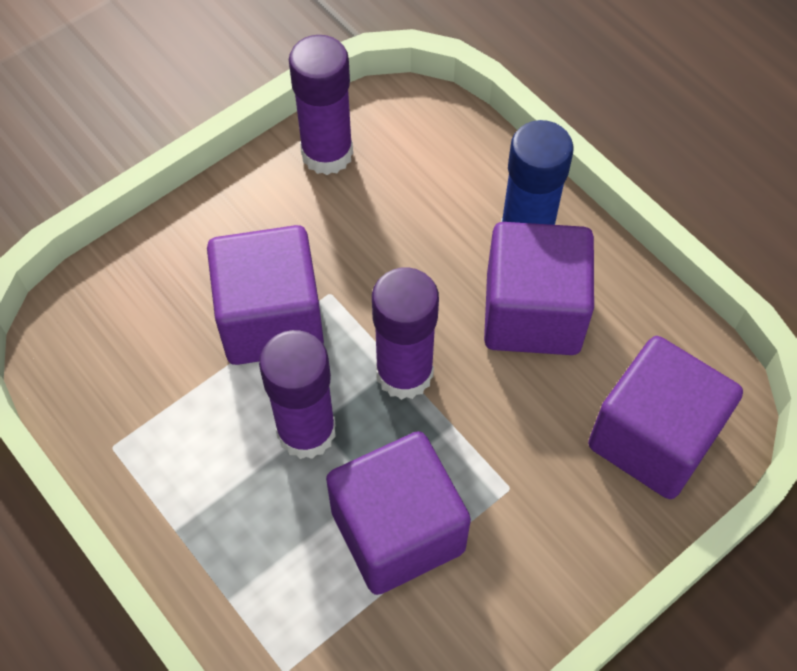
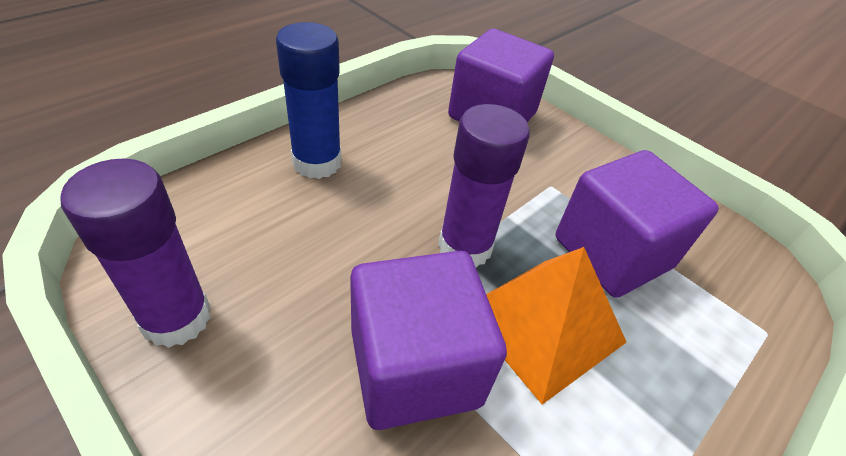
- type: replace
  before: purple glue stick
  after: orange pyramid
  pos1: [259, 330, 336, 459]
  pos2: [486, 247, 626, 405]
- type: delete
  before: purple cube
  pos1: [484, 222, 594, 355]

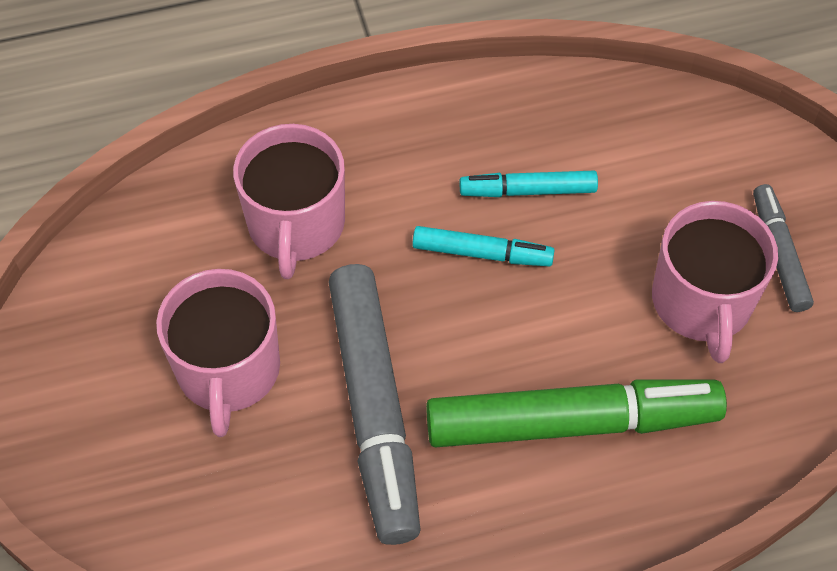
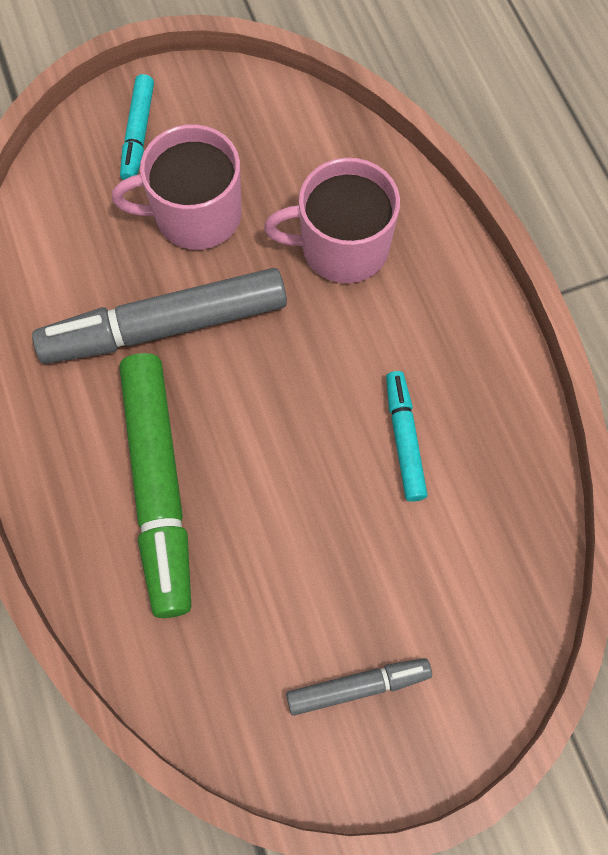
- type: move
  before: turquoise marker
  pos1: [412, 226, 554, 266]
  pos2: [120, 74, 154, 180]
- type: delete
  before: pink mug
  pos1: [652, 201, 778, 363]

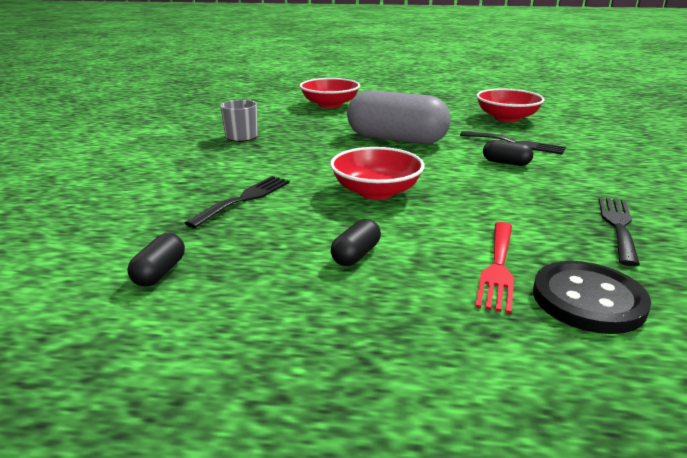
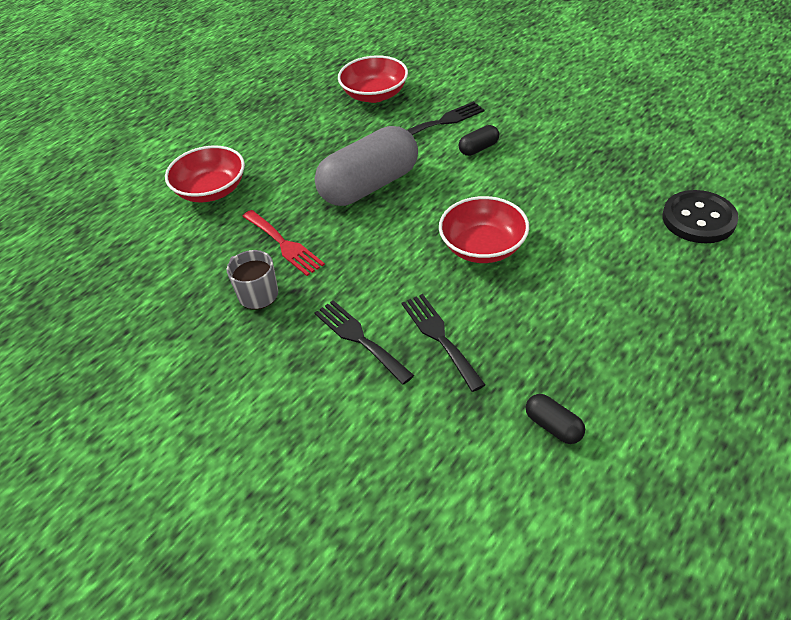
- type: move
  before: red fork
  pos1: [475, 222, 514, 314]
  pos2: [242, 210, 325, 276]
- type: move
  before: black fork
  pos1: [598, 197, 640, 266]
  pos2: [314, 300, 414, 385]
- type: delete
  before: black capsule
  pos1: [331, 219, 381, 266]

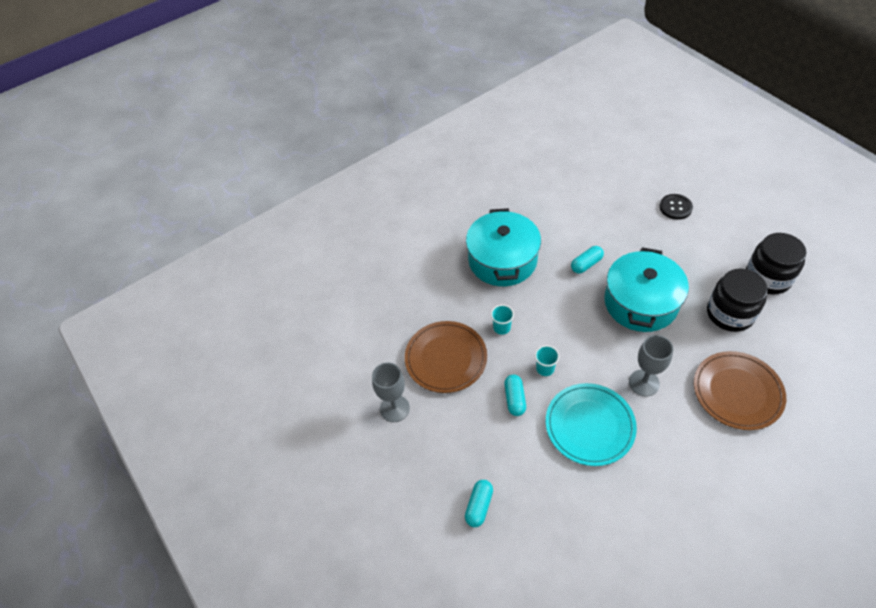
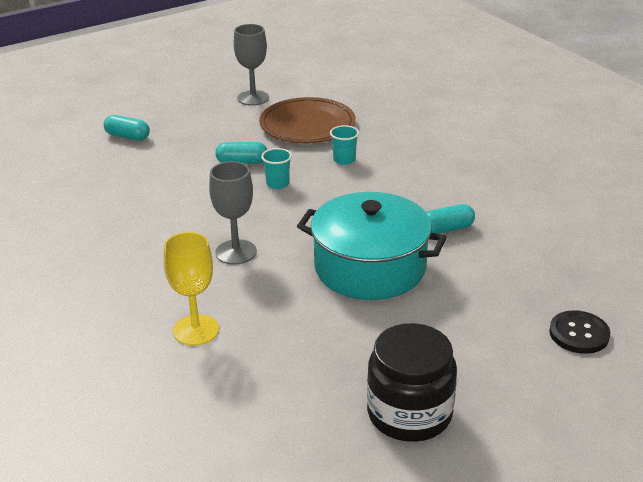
- type: replace
  before: brown plate
  after: yellow goblet
  pos1: [694, 351, 786, 430]
  pos2: [164, 232, 219, 346]
- type: rotate
  before: turquoise capsule
  pos1: [571, 246, 604, 274]
  pos2: [426, 204, 475, 234]
  turn: -75
- type: delete
  before: turquoise pot
  pos1: [466, 208, 541, 286]
- type: delete
  before: turquoise plate
  pos1: [546, 383, 637, 466]
- type: delete
  before: black jar
  pos1: [707, 269, 768, 332]

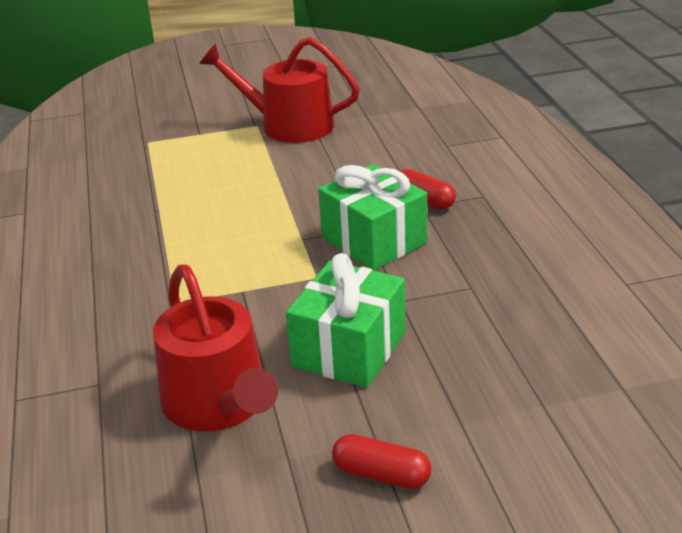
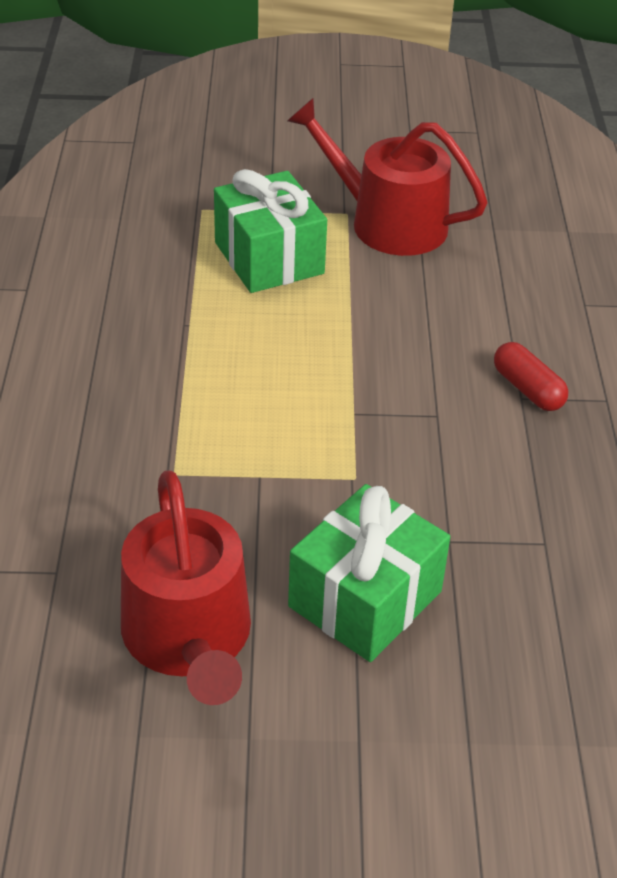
- type: move
  before: green gift
  pos1: [318, 164, 427, 270]
  pos2: [214, 169, 327, 293]
- type: delete
  before: red capsule
  pos1: [332, 434, 432, 489]

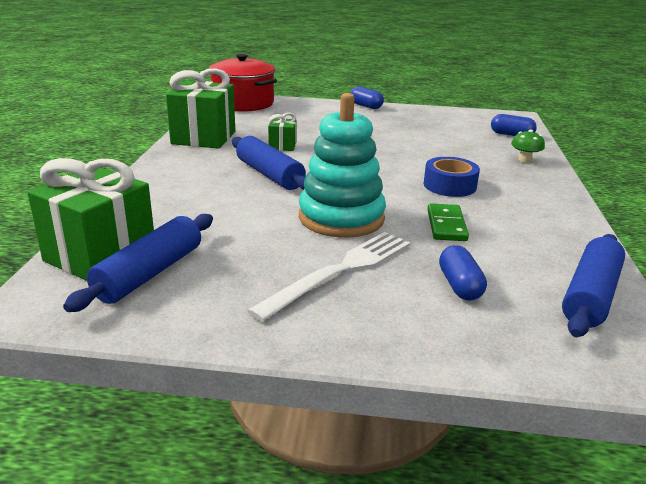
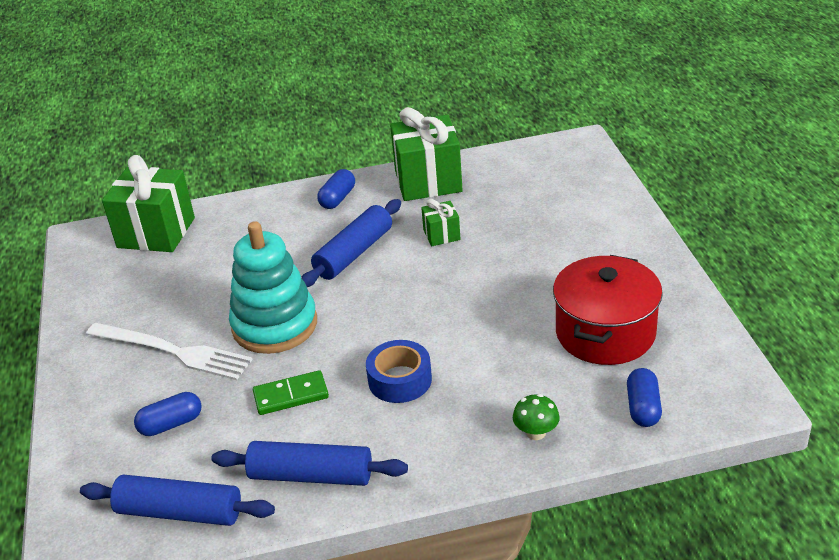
- type: move
  before: blue rolling pin
  pos1: [63, 214, 213, 312]
  pos2: [211, 441, 408, 486]
- type: move
  before: blue capsule
  pos1: [350, 87, 384, 109]
  pos2: [317, 169, 355, 209]
- type: move
  before: red pot
  pos1: [209, 54, 277, 112]
  pos2: [553, 255, 663, 365]

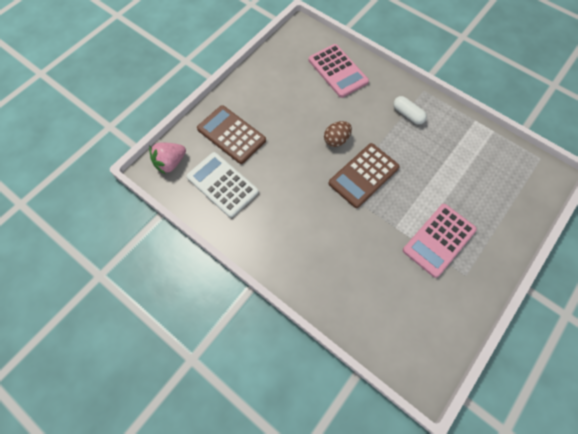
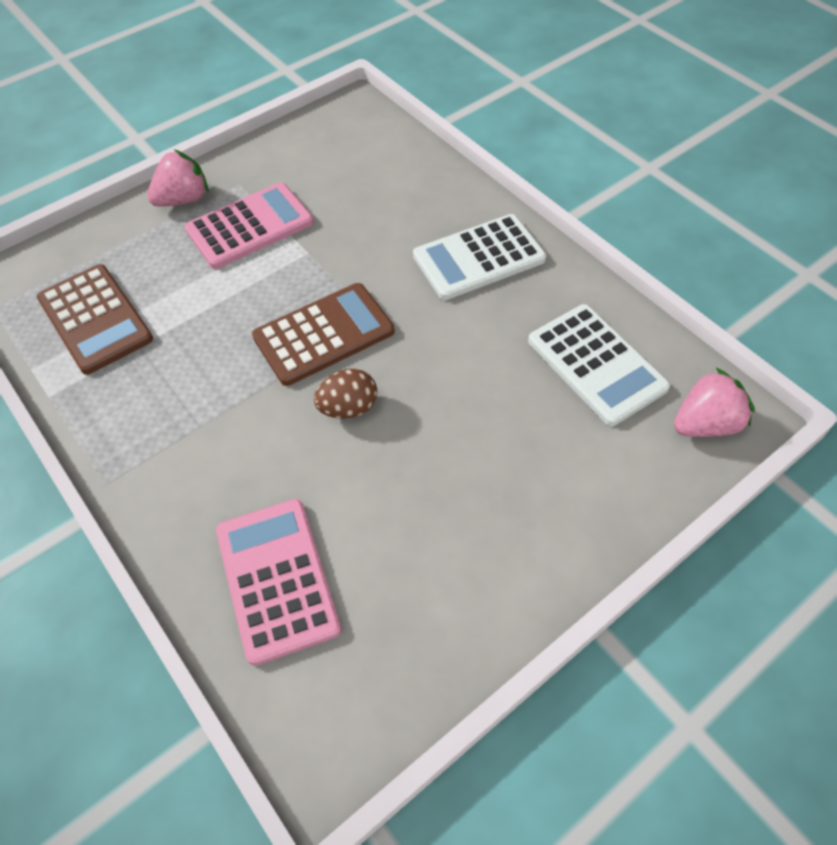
- type: move
  before: brown calculator
  pos1: [197, 105, 266, 164]
  pos2: [37, 264, 153, 375]
- type: insert
  after: pink strawberry
  pos2: [147, 149, 209, 207]
- type: insert
  after: white calculator
  pos2: [413, 214, 546, 300]
- type: delete
  before: white capsule
  pos1: [393, 96, 427, 125]

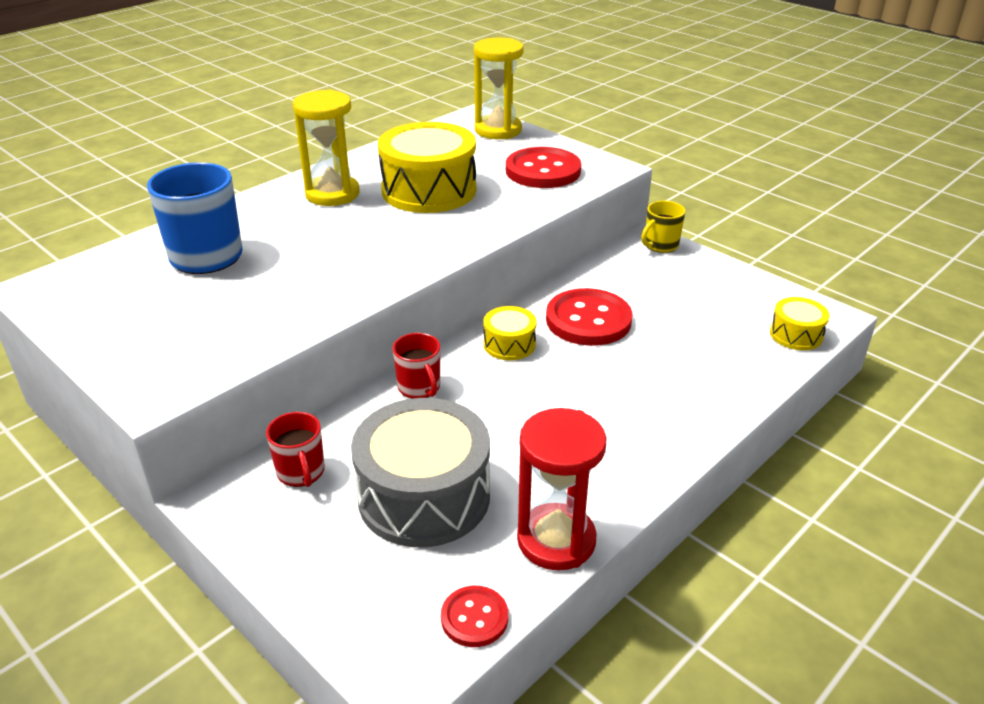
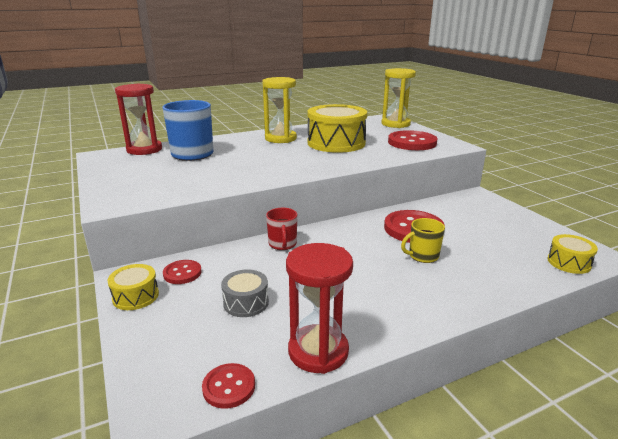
- type: move
  before: yellow drum
  pos1: [483, 306, 537, 360]
  pos2: [107, 264, 159, 310]
- type: insert
  after: red hourglass
  pos2: [115, 84, 162, 155]
- type: replace
  before: red mug
  after: red button
  pos1: [266, 412, 325, 487]
  pos2: [163, 260, 201, 284]
- type: resize
  before: grey drum
  pos1: [351, 398, 490, 547]
  pos2: [221, 270, 269, 317]
  scale: 0.49
- type: move
  before: yellow mug
  pos1: [641, 201, 685, 253]
  pos2: [401, 218, 445, 263]

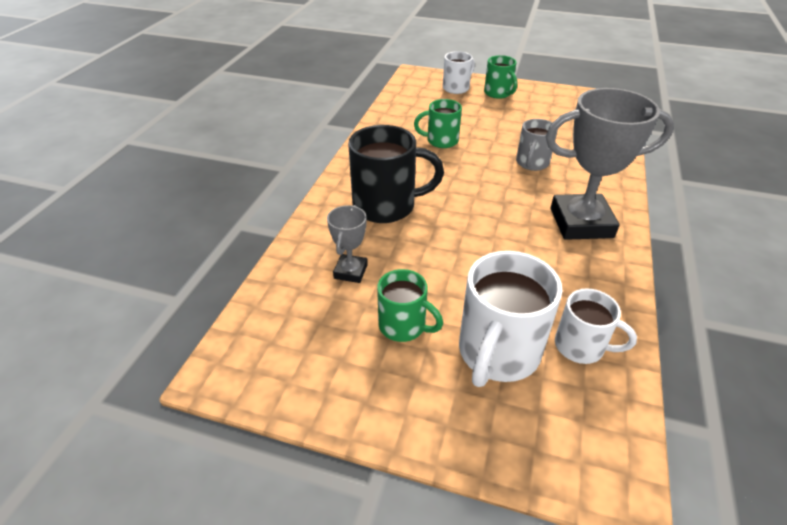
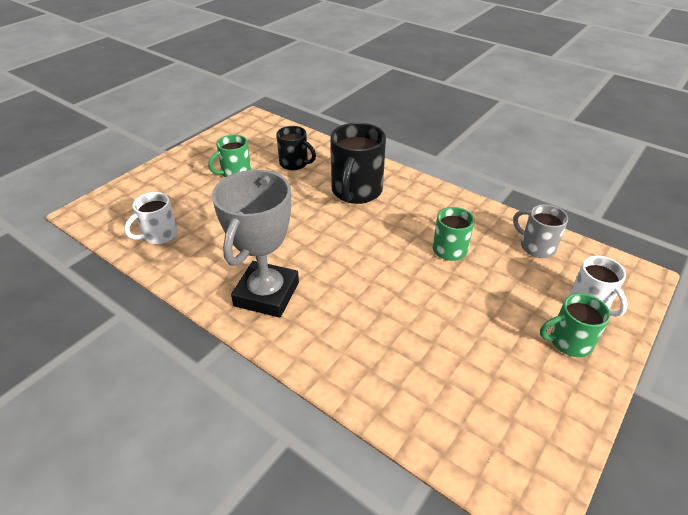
- type: replace
  before: grey trophy
  after: black mug
  pos1: [327, 205, 368, 283]
  pos2: [276, 126, 316, 170]
- type: move
  before: grey mug
  pos1: [516, 119, 558, 171]
  pos2: [513, 204, 568, 258]
- type: delete
  before: white mug
  pos1: [459, 251, 563, 387]

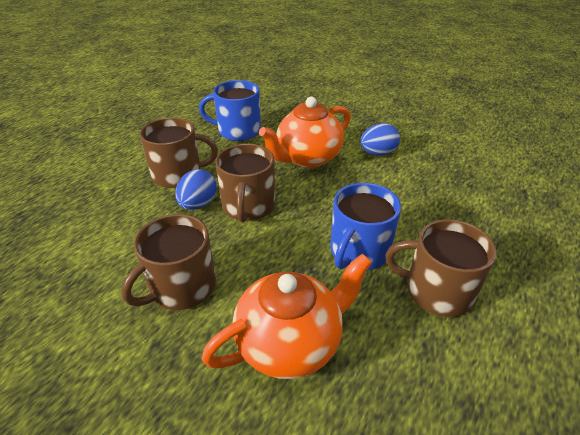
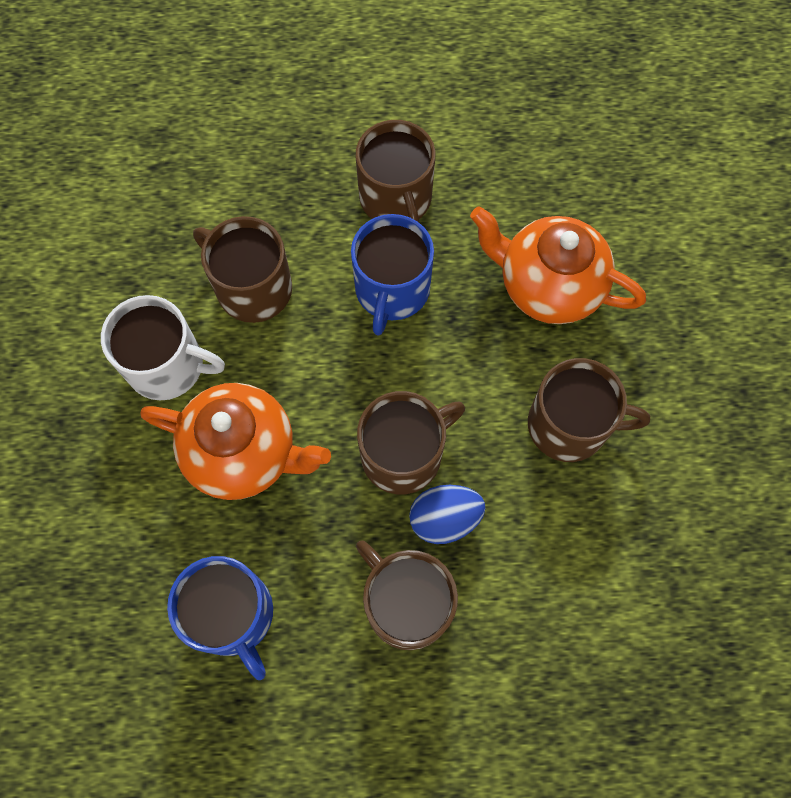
- type: replace
  before: blue egg
  after: white mug
  pos1: [360, 123, 400, 156]
  pos2: [101, 295, 225, 401]
- type: insert
  after: brown mug
  pos2: [193, 216, 292, 323]
- type: rotate
  before: blue mug
  pos1: [330, 183, 401, 270]
  pos2: [351, 214, 434, 336]
  turn: 105

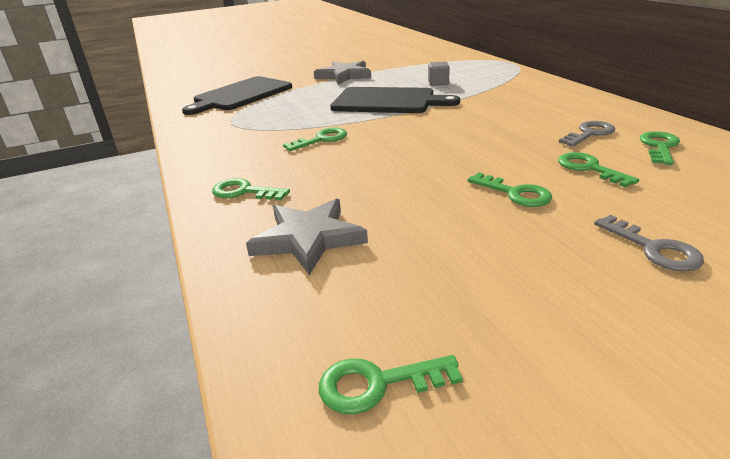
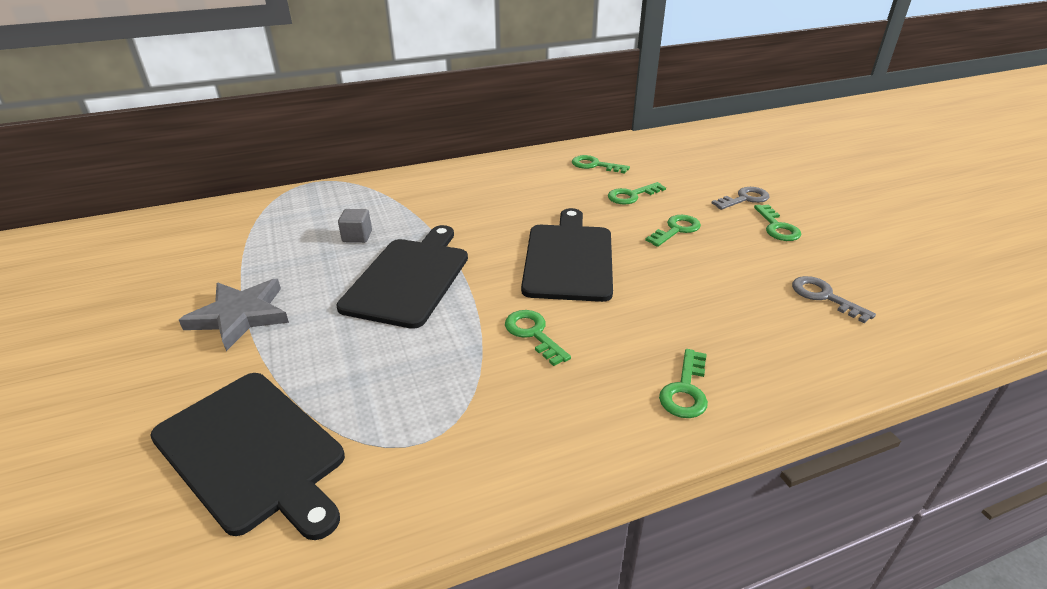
- type: insert
  after: black cutting board
  pos2: [521, 208, 613, 302]
- type: move
  before: green key
  pos1: [319, 355, 463, 414]
  pos2: [754, 205, 801, 241]
- type: move
  before: grey key
  pos1: [559, 121, 615, 147]
  pos2: [792, 276, 876, 323]
- type: delete
  before: grey star
  pos1: [246, 199, 368, 275]

